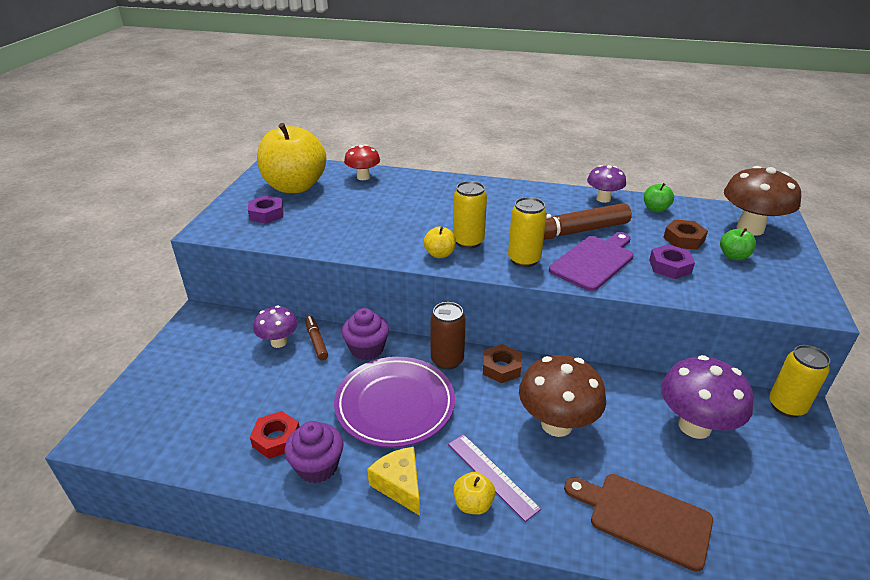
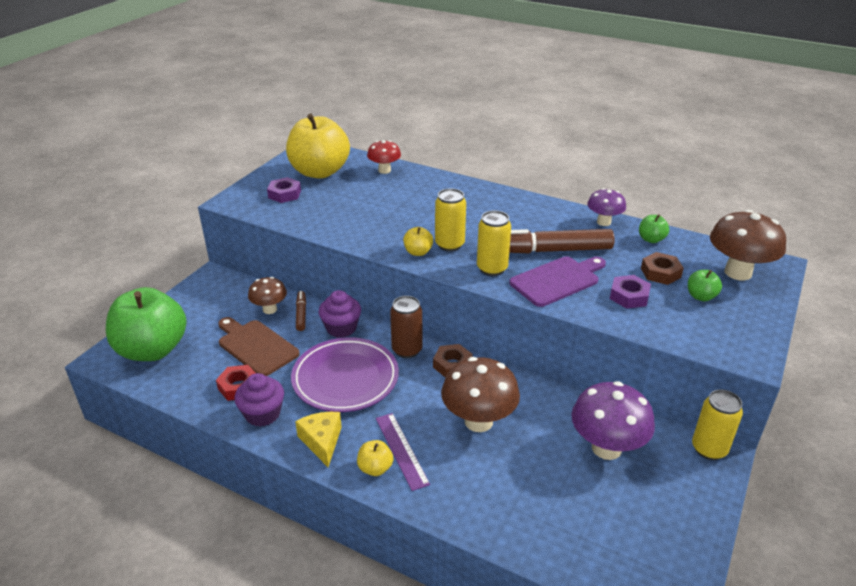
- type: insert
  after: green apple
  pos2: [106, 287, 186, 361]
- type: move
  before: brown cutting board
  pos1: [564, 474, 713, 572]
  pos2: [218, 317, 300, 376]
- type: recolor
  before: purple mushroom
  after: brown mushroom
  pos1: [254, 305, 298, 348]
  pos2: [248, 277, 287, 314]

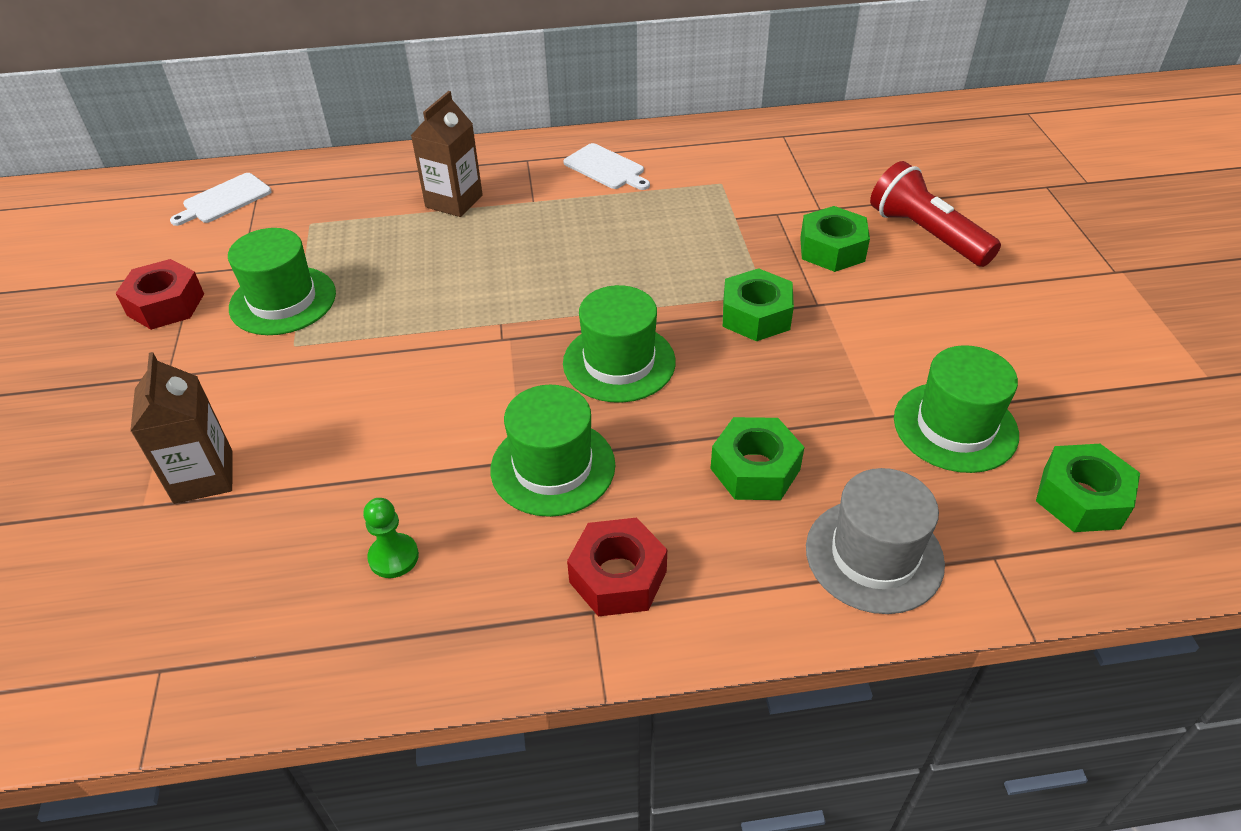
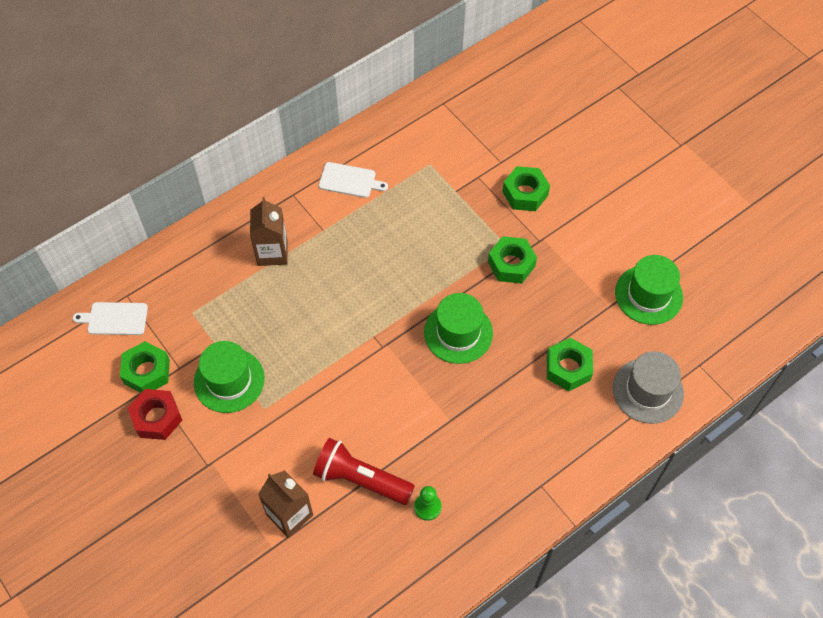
- type: rotate
  before: white cutting board
  pos1: [170, 173, 272, 226]
  pos2: [73, 302, 148, 335]
  turn: 75
- type: move
  before: green nut
  pos1: [1036, 444, 1140, 532]
  pos2: [120, 341, 170, 393]
- type: move
  before: red flashlight
  pos1: [870, 161, 1001, 267]
  pos2: [313, 438, 415, 505]
- type: delete
  before: green hat
  pos1: [491, 385, 615, 517]
- type: delete
  before: red nut
  pos1: [567, 518, 667, 617]

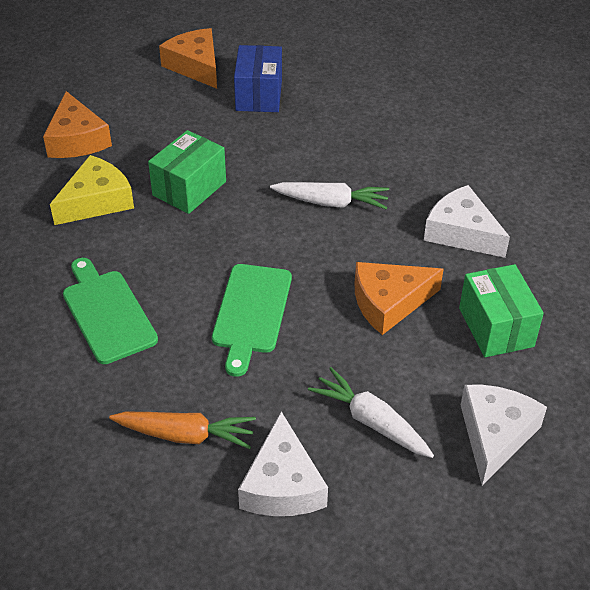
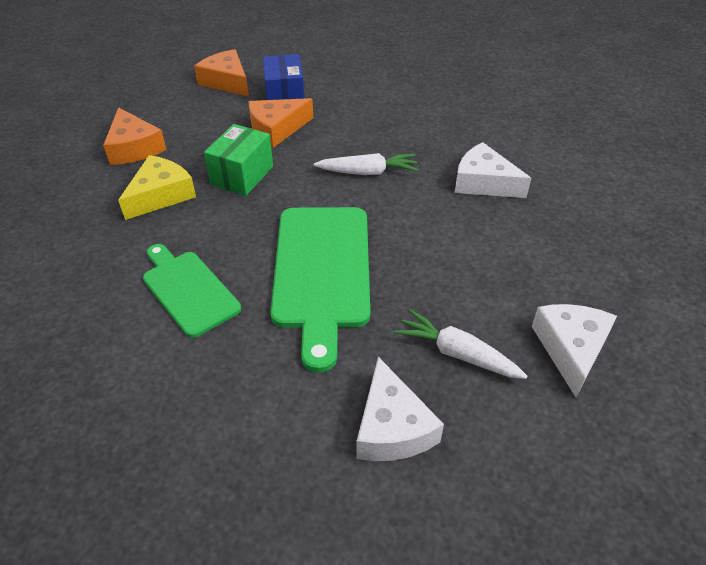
- type: move
  before: orange cheese
  pos1: [355, 262, 444, 335]
  pos2: [248, 98, 313, 148]
- type: resize
  before: green cutting board
  pos1: [212, 264, 292, 377]
  pos2: [270, 207, 370, 373]
  scale: 1.61
- type: delete
  before: orange carrot
  pos1: [109, 411, 256, 449]
- type: delete
  before: green box
  pos1: [459, 264, 544, 357]

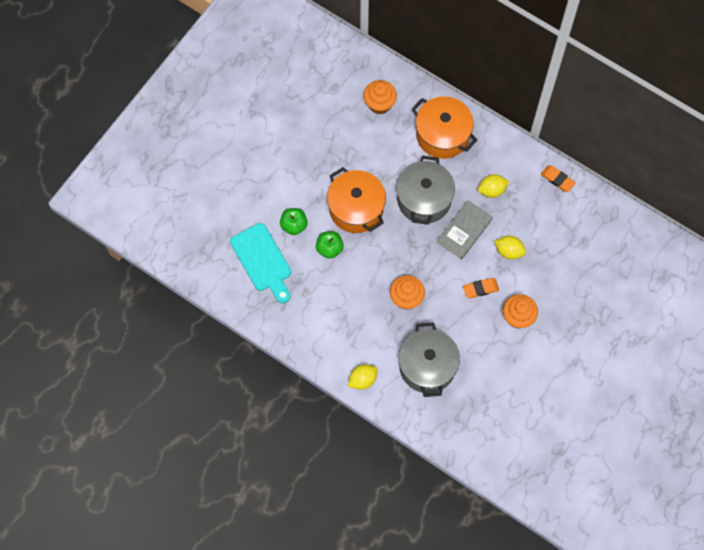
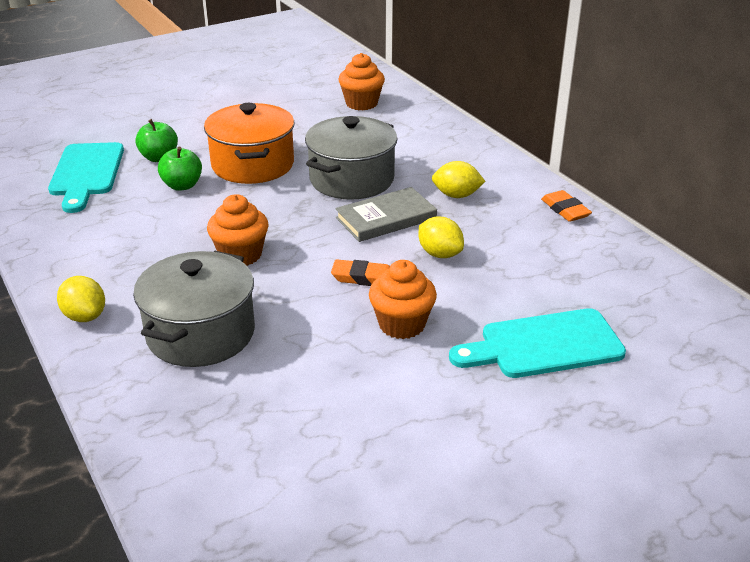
- type: rotate
  before: yellow lemon
  pos1: [348, 364, 378, 390]
  pos2: [57, 276, 105, 322]
  turn: 60
- type: insert
  after: turquoise cutting board
  pos2: [449, 308, 626, 378]
- type: delete
  before: orange pot
  pos1: [411, 96, 477, 159]

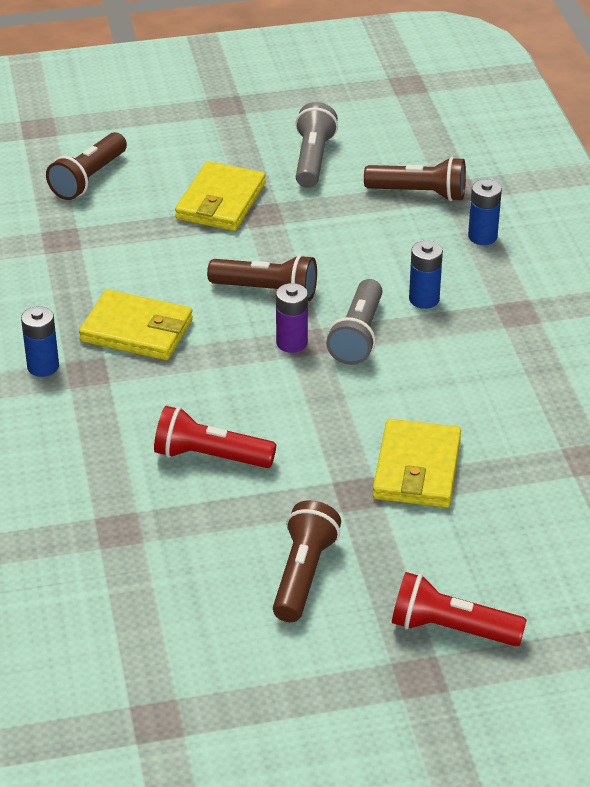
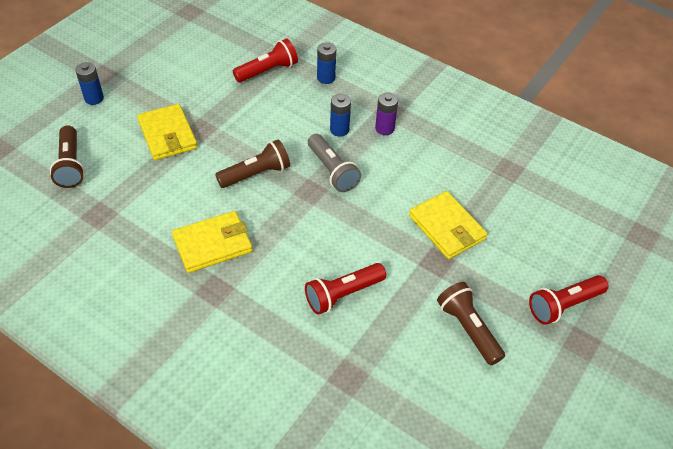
- type: move
  before: blue battery
  pos1: [21, 306, 59, 377]
  pos2: [75, 62, 104, 105]
- type: recolor
  before: brown flashlight
  after: red flashlight
  pos1: [364, 157, 466, 201]
  pos2: [233, 39, 298, 83]
- type: move
  before: purple battery
  pos1: [276, 283, 308, 353]
  pos2: [375, 93, 398, 135]
- type: delete
  before: grey flashlight
  pos1: [295, 102, 338, 188]

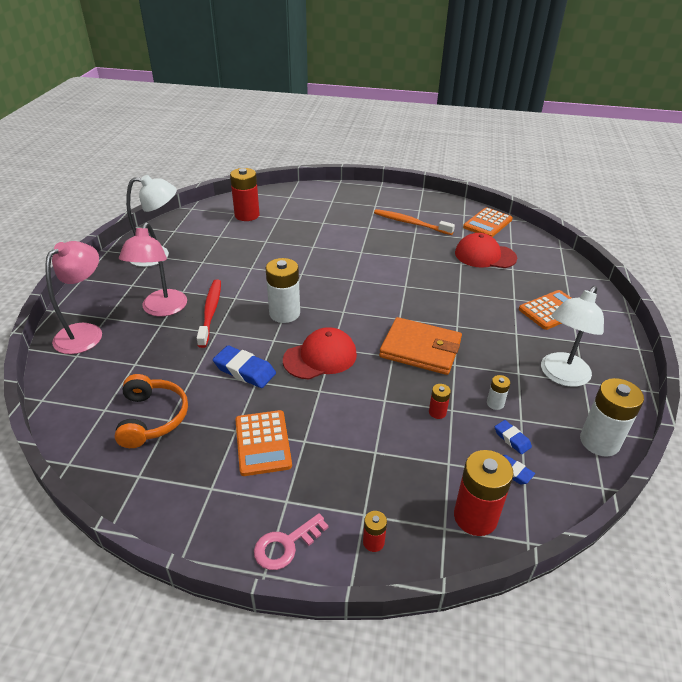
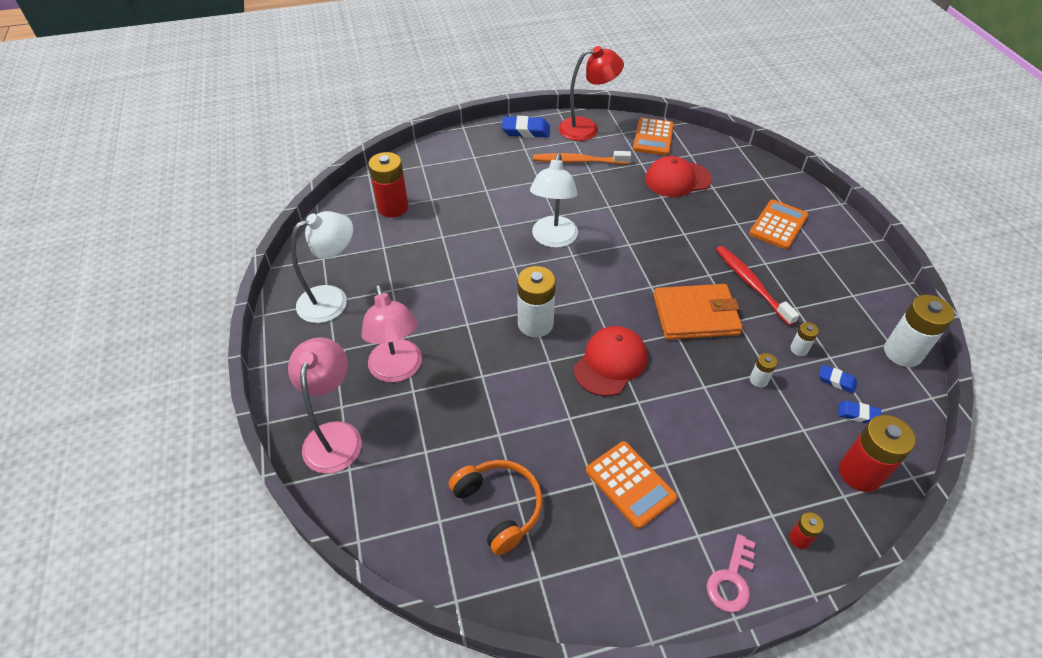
- type: move
  before: blue eraser
  pos1: [213, 345, 276, 388]
  pos2: [502, 116, 550, 138]
- type: move
  before: white lamp
  pos1: [541, 286, 604, 387]
  pos2: [530, 153, 578, 248]
- type: insert
  after: red lamp
  pos2: [558, 46, 624, 141]
- type: move
  before: red toothbrush
  pos1: [197, 279, 221, 348]
  pos2: [716, 246, 799, 326]
- type: recolor
  before: red battery
  after: white battery
  pos1: [429, 384, 451, 419]
  pos2: [750, 353, 777, 387]

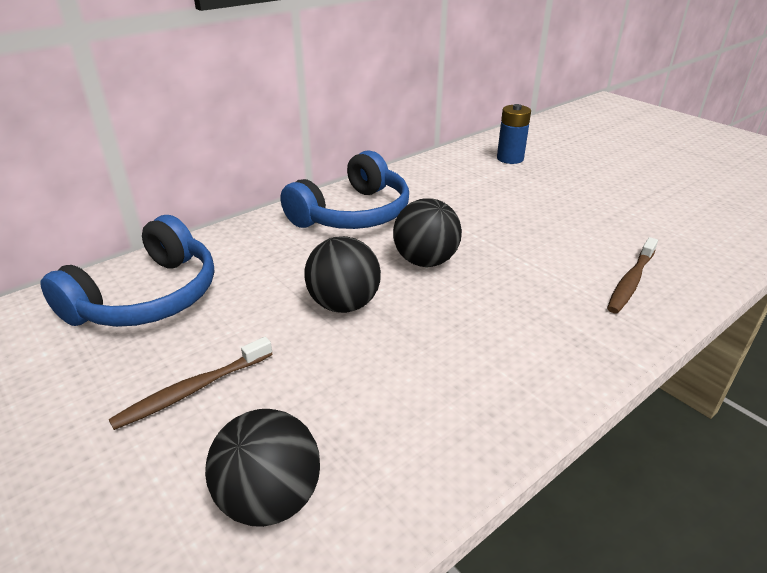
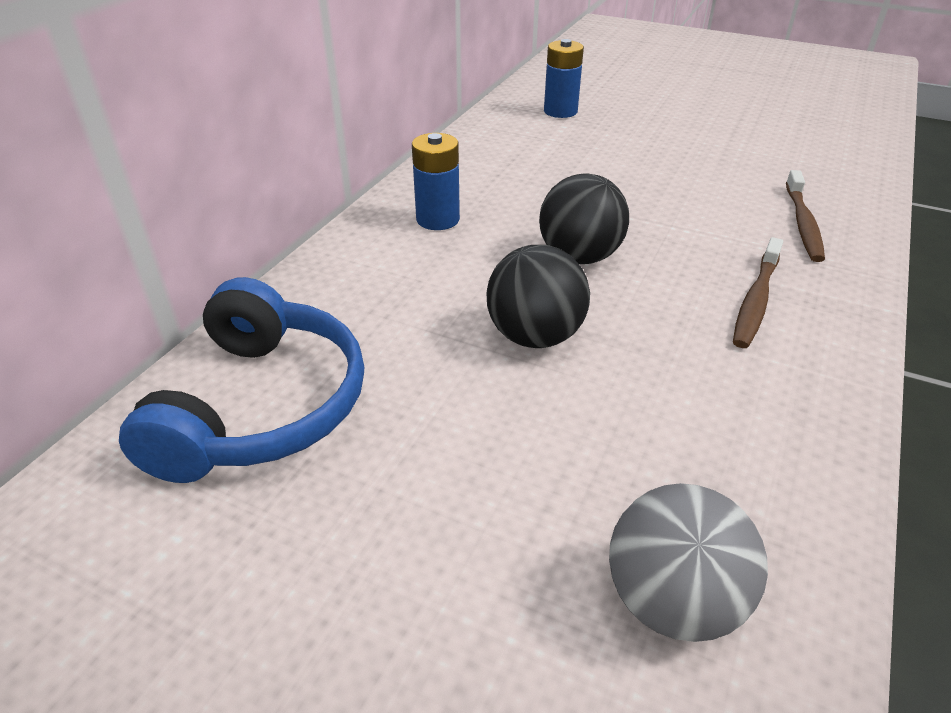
- type: replace
  before: blue headphones
  after: blue battery
  pos1: [280, 151, 409, 229]
  pos2: [412, 133, 460, 230]
- type: recolor
  before: black ball
  after: grey ball
  pos1: [205, 409, 320, 527]
  pos2: [609, 483, 768, 642]
- type: move
  before: brown toothbrush
  pos1: [109, 337, 272, 430]
  pos2: [733, 237, 783, 348]

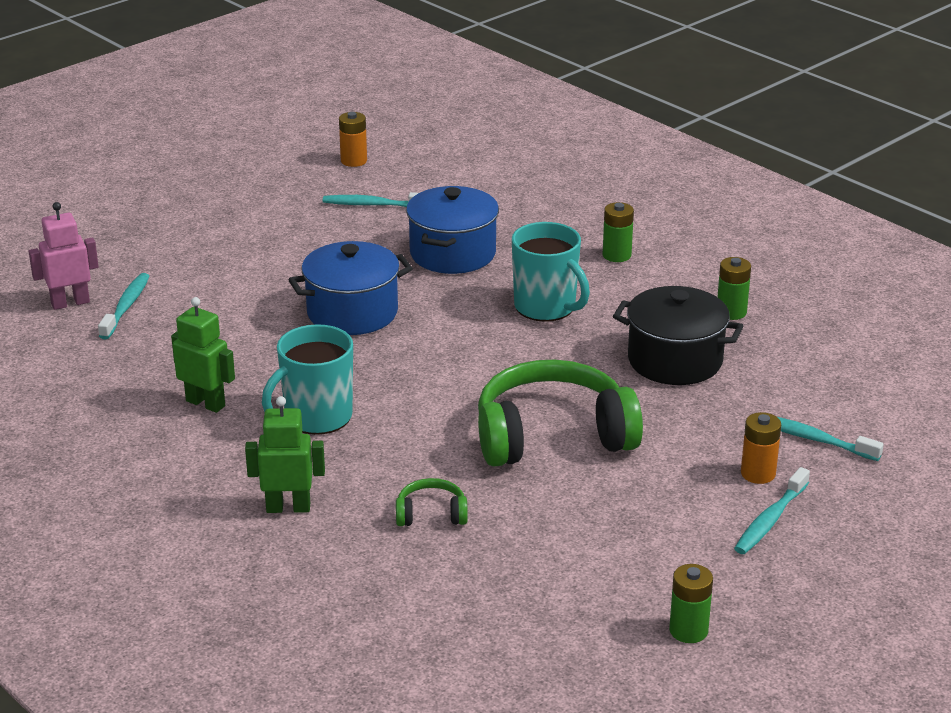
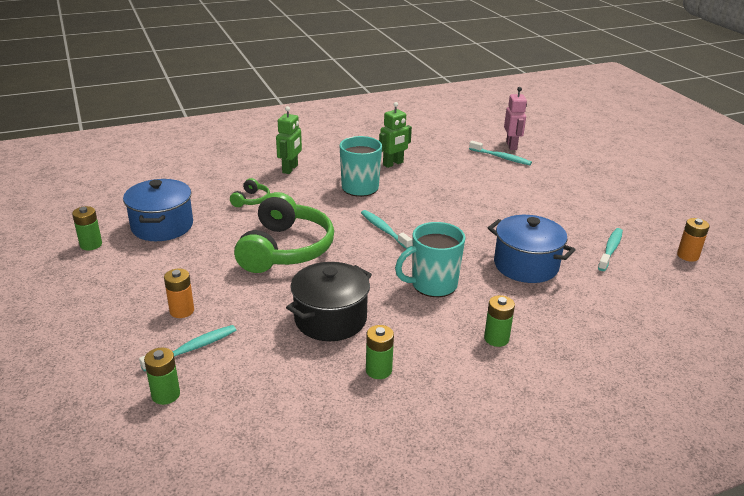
- type: move
  before: blue pot
  pos1: [288, 241, 413, 335]
  pos2: [123, 179, 193, 241]
- type: insert
  after: green battery
  pos2: [144, 348, 180, 405]
- type: move
  before: turquoise toothbrush
  pos1: [734, 467, 810, 554]
  pos2: [361, 210, 412, 249]

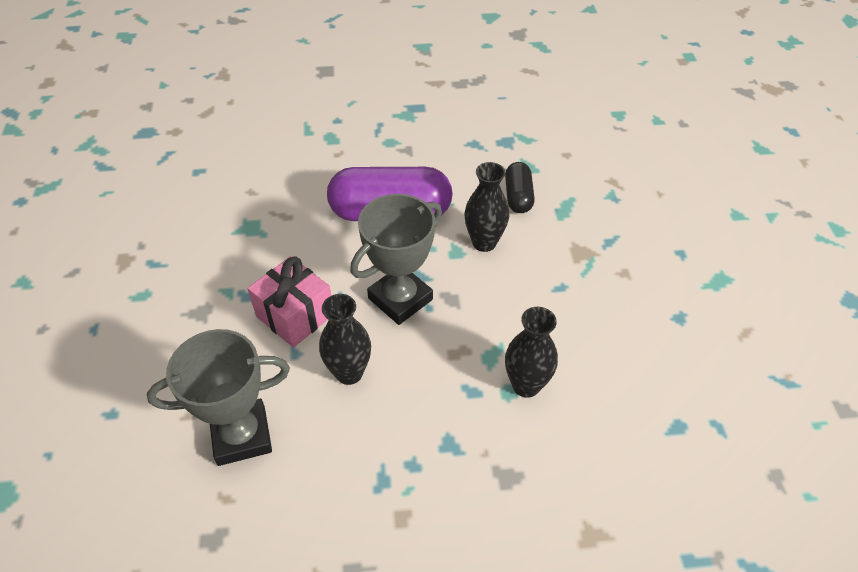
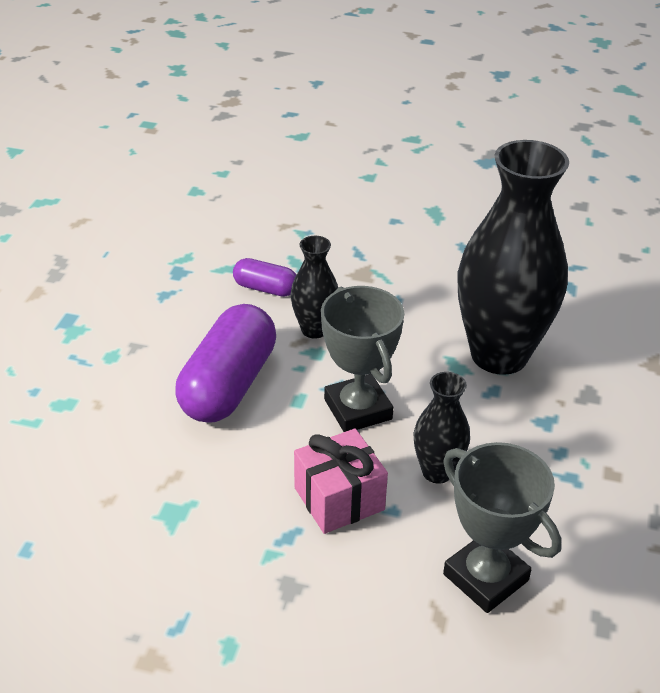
- type: recolor
  before: black capsule
  after: purple capsule
  pos1: [505, 162, 535, 213]
  pos2: [233, 258, 296, 297]
- type: rotate
  before: grey trophy
  pos1: [147, 329, 290, 466]
  pos2: [443, 442, 562, 613]
  turn: -45
- type: resize
  before: black vase
  pos1: [505, 307, 558, 398]
  pos2: [457, 140, 569, 375]
  scale: 2.11

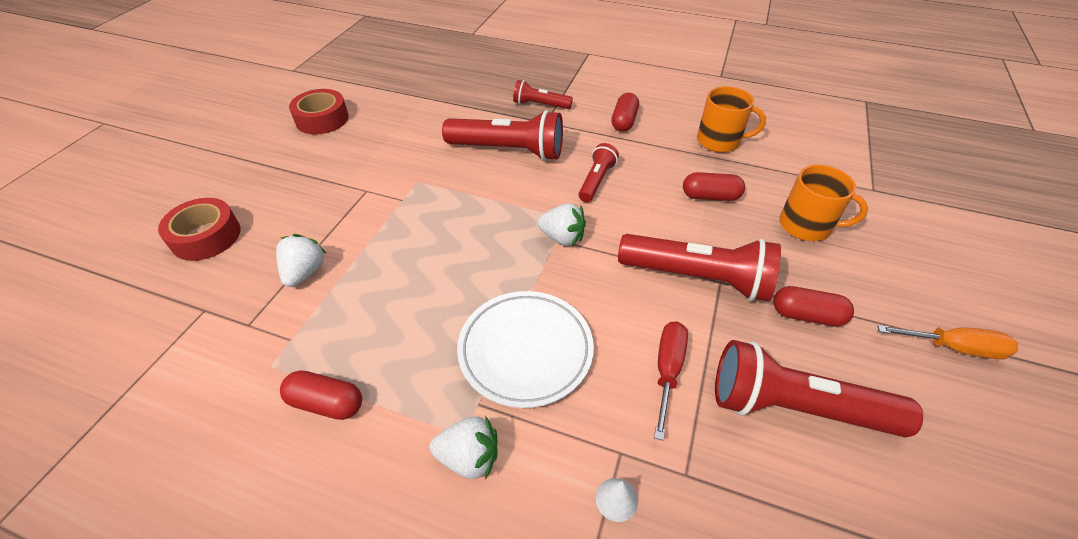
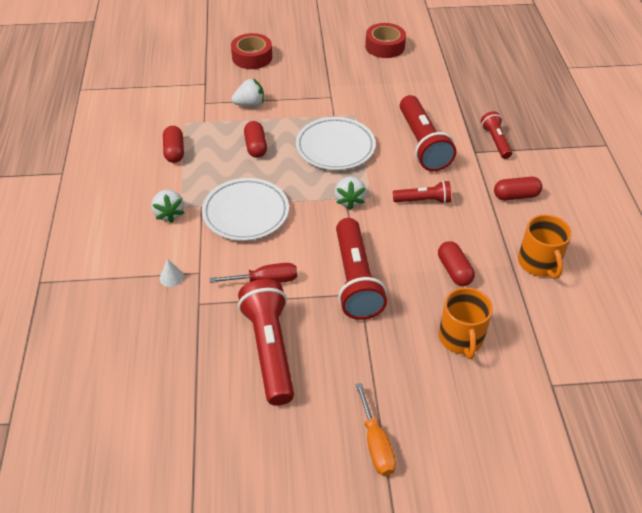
- type: move
  before: red capsule
  pos1: [773, 286, 854, 327]
  pos2: [244, 121, 267, 158]
- type: insert
  after: white plate
  pos2: [296, 117, 376, 170]

